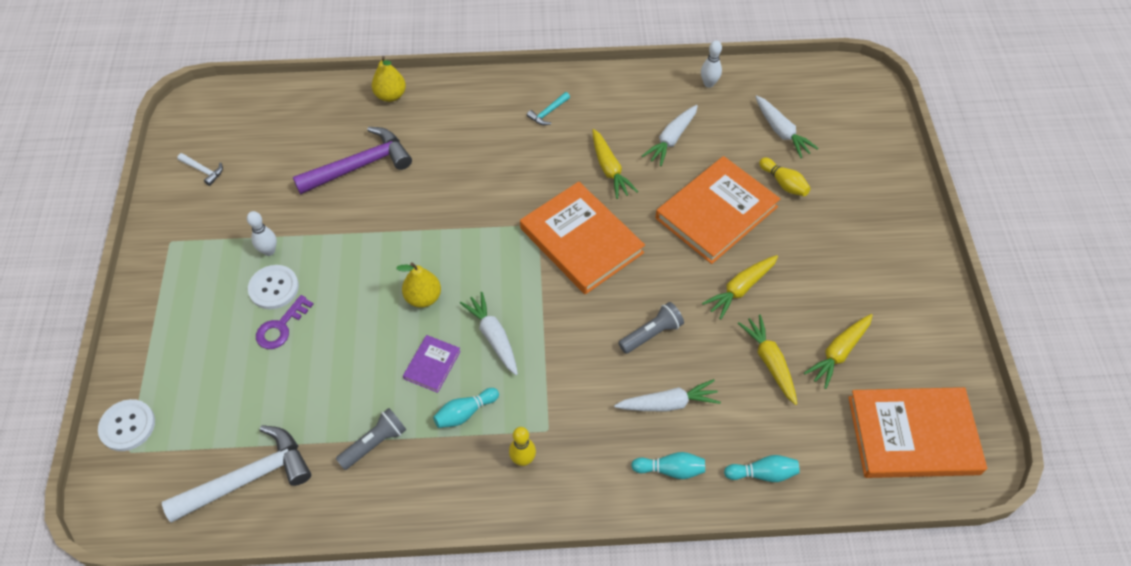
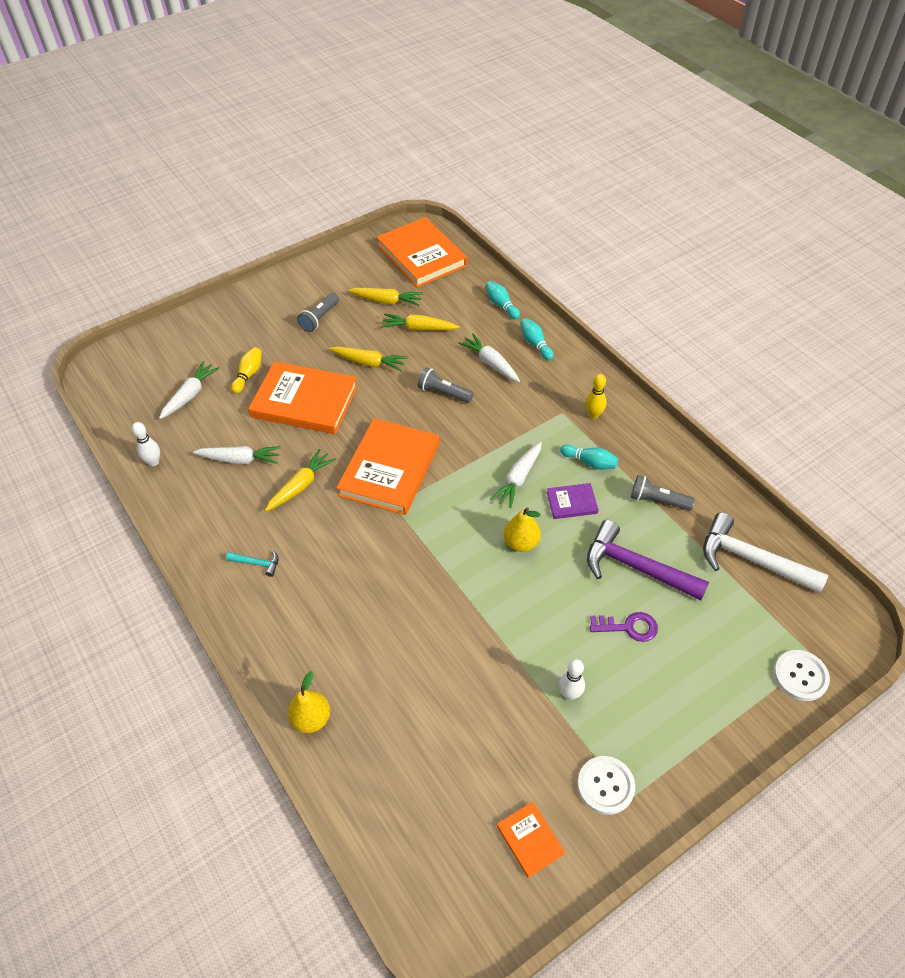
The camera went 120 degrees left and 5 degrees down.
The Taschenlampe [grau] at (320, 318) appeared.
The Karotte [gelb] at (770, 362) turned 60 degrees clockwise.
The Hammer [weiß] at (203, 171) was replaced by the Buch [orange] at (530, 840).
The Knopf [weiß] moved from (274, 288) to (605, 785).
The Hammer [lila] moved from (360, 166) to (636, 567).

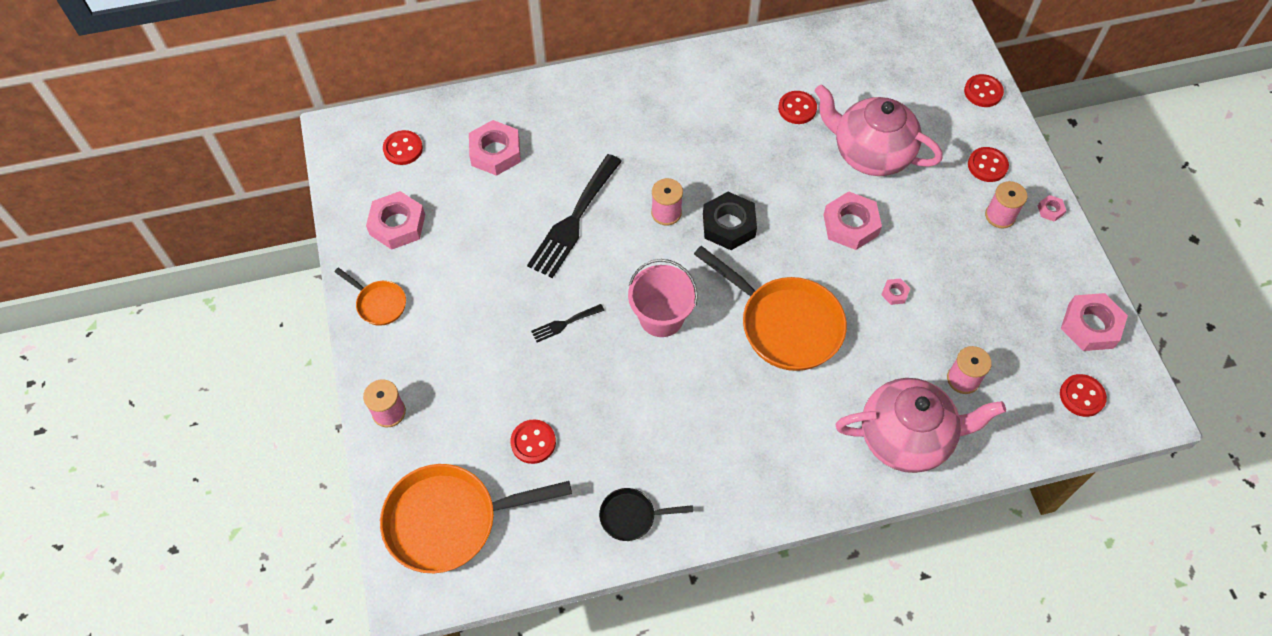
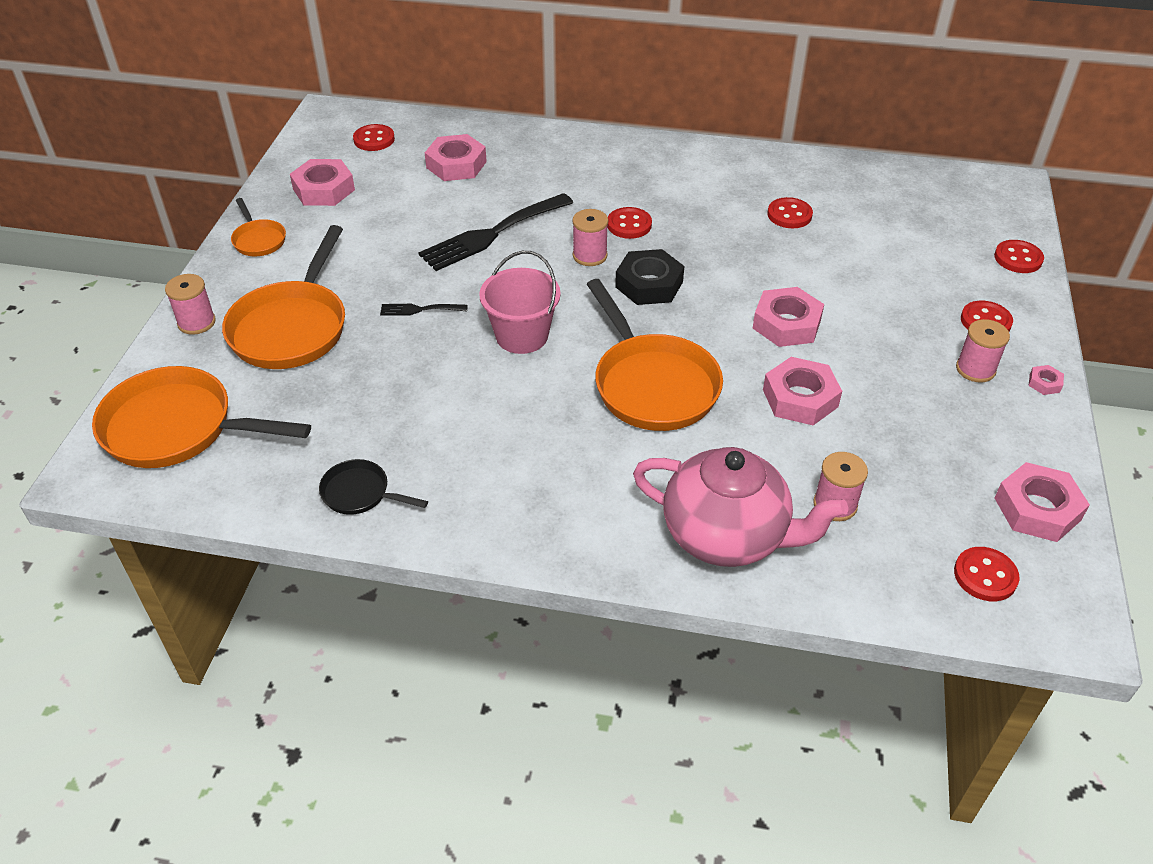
The camera went 25 degrees right and 15 degrees down.
The Pfanne [orange] at (292, 327) appeared.
The Knopf [rot] moved from (533, 442) to (629, 225).
The Sechskantmutter [rosa] at (894, 293) changed to 2.17 times the size.
The Teekanne [rosa] at (870, 153) disappeared.

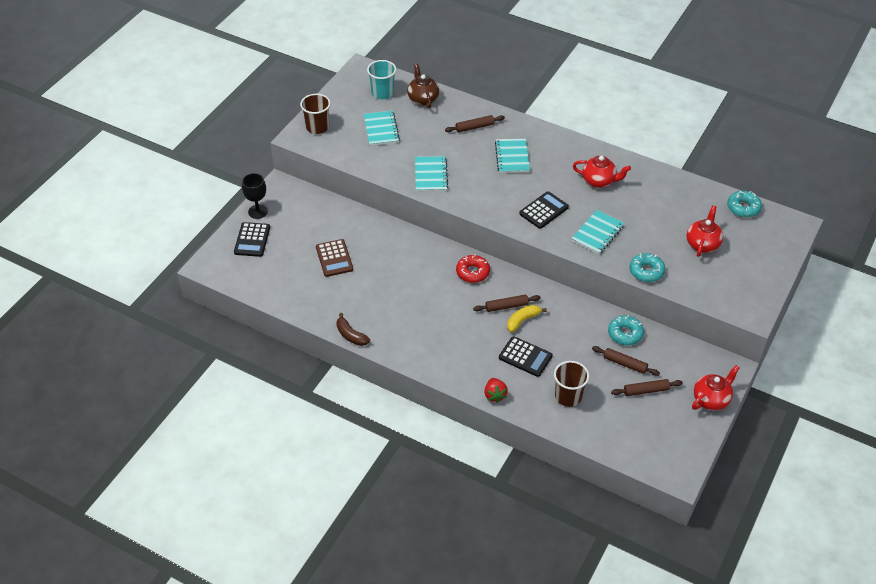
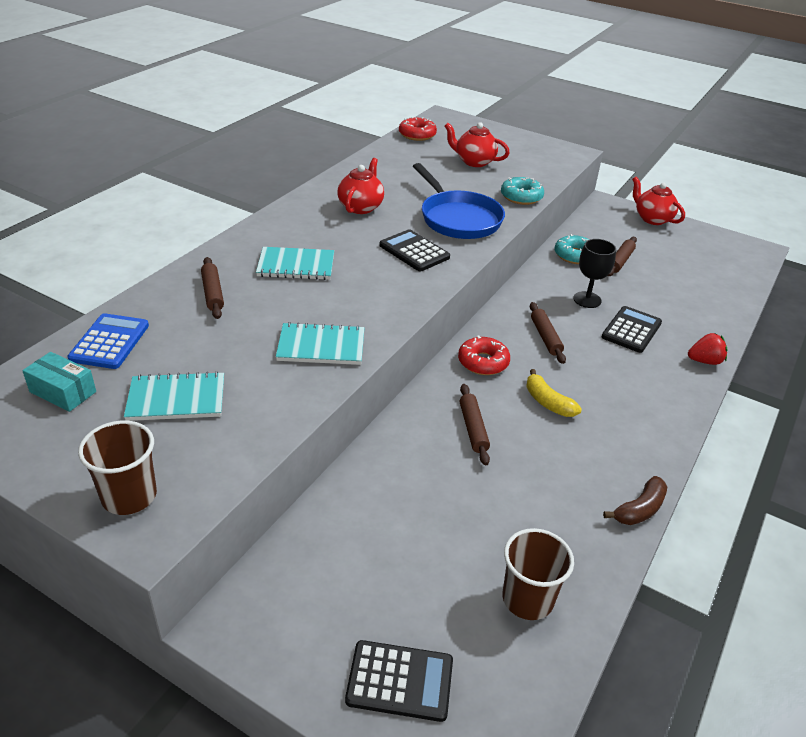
The camera went 90 degrees left and 10 degrees down.
The Becher [türkis] at (382, 93) was replaced by the Schachtel [türkis] at (63, 392).
The Teekanne [braun] at (423, 99) was replaced by the Taschenrechner [blau] at (110, 342).
The Donut [türkis] at (743, 208) became the Donut [rot] at (417, 135).
The Notizbuch [türkis] at (597, 233) was replaced by the Pfanne [blau] at (458, 219).
The Nudelholz [braun] moved from (646, 390) to (473, 428).
The Becher [braun] moved from (568, 396) to (527, 599).
The Banane [gelb] moved from (522, 320) to (548, 402).
The Kelch [schwarz] moved from (258, 211) to (587, 300).
The Taschenrechner [braun] at (334, 258) disappeared.

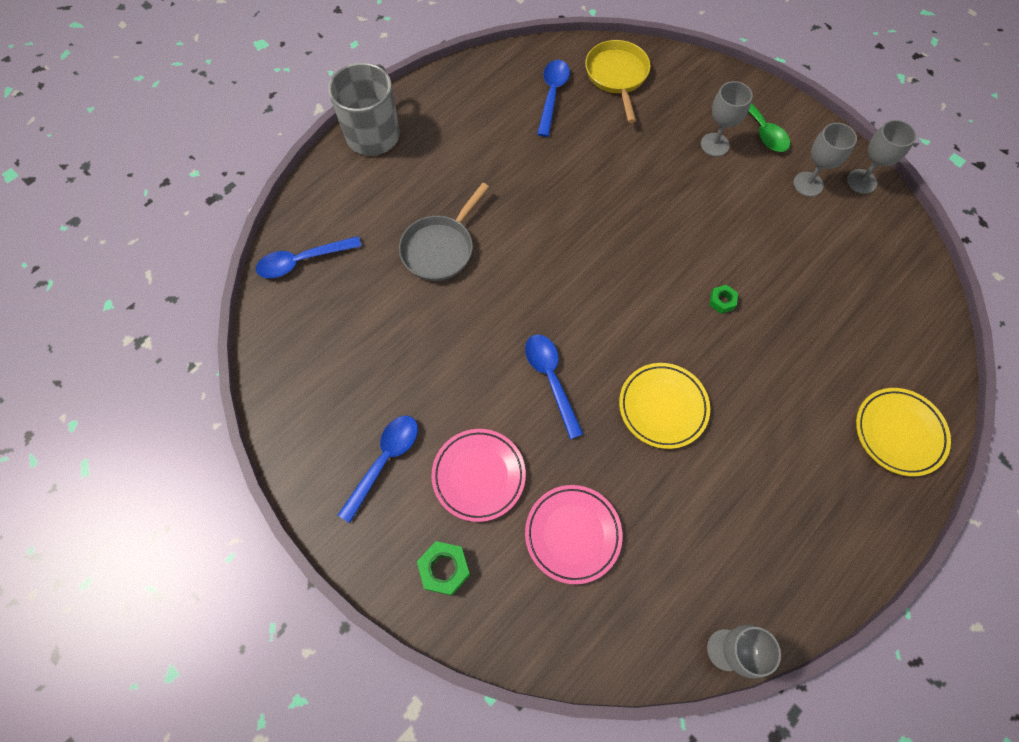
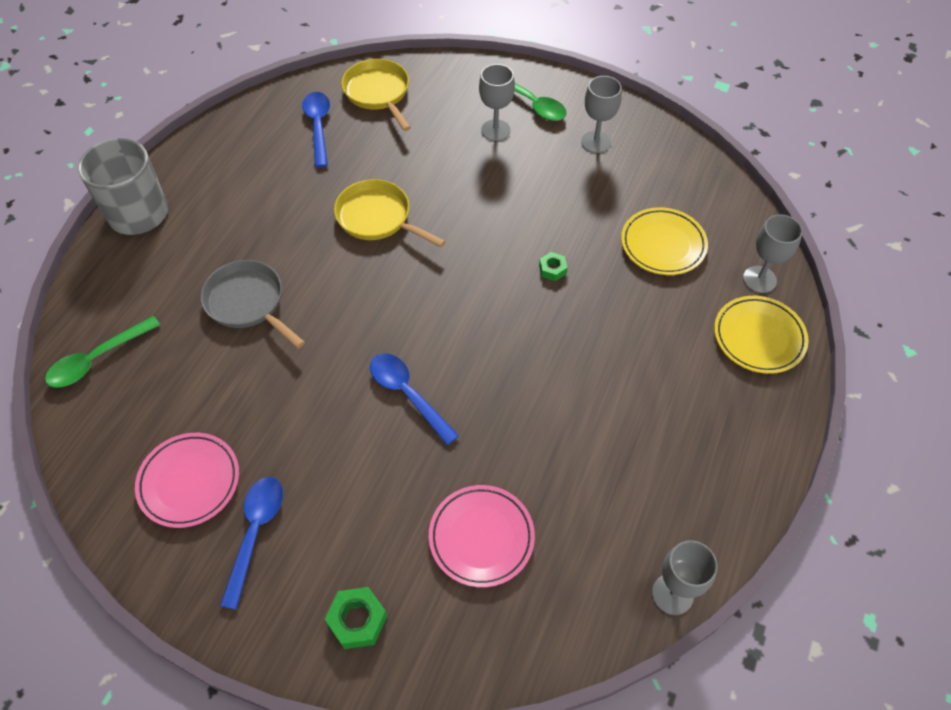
The camera went 20 degrees left and 10 degrees down.
The Löffel [blau] at (303, 261) became the Löffel [grün] at (98, 359).
The Teller [rosa] moved from (479, 475) to (189, 482).
The Pfanne [grau] at (440, 248) turned 120 degrees clockwise.
The Pfanne [gelb] at (377, 218) appeared.
The Teller [gelb] moved from (662, 407) to (663, 245).
The Kelch [grau] moved from (861, 181) to (759, 279).

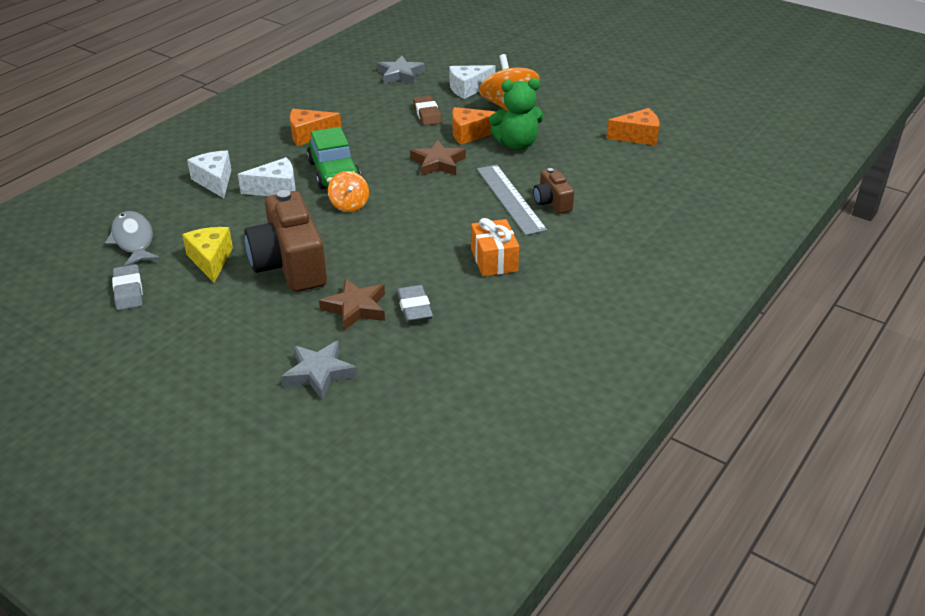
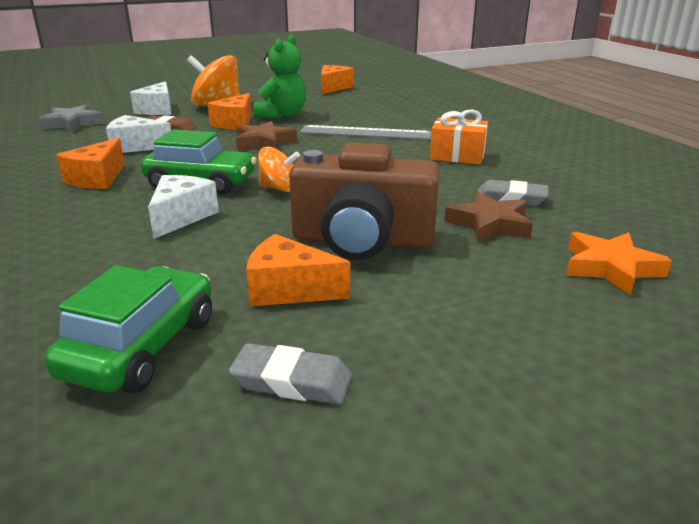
The camera went 60 degrees left and 10 degrees down.
The Fisch [grau] at (133, 240) was replaced by the Auto [grün] at (141, 347).
The Käse [weiß] moved from (215, 181) to (136, 146).
The Käse [gelb] at (211, 260) became the Käse [orange] at (289, 290).
The Stern [grau] at (319, 373) became the Stern [orange] at (610, 268).
The Kamera [braun] at (552, 202) disappeared.

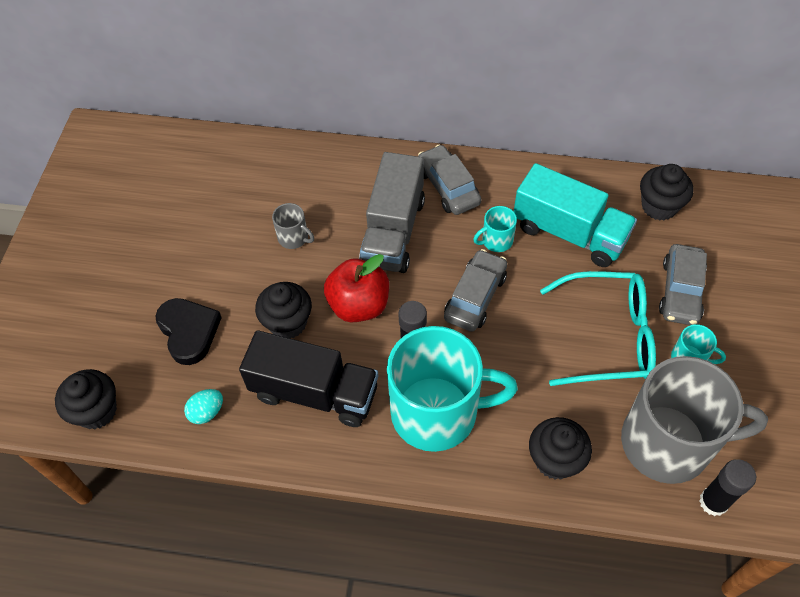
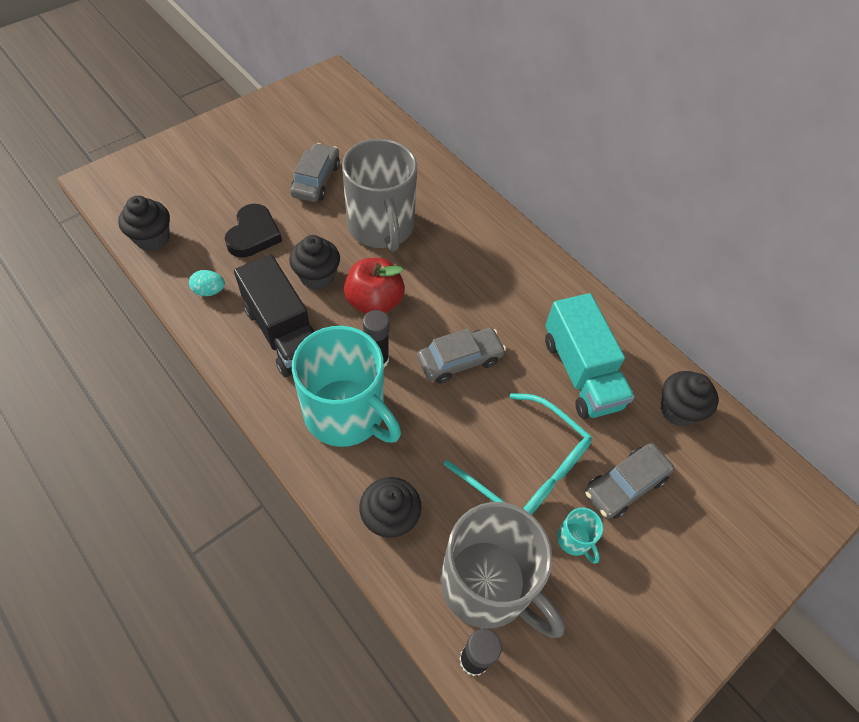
The camera went 35 degrees right and 0 degrees up.
The Auto [grau] moved from (448, 187) to (316, 180).
The Tasse [grau] at (294, 238) changed to 2.46 times the size.
The Lastwagen [grau] at (393, 231) disappeared.
The Tasse [türkis] at (496, 241) disappeared.

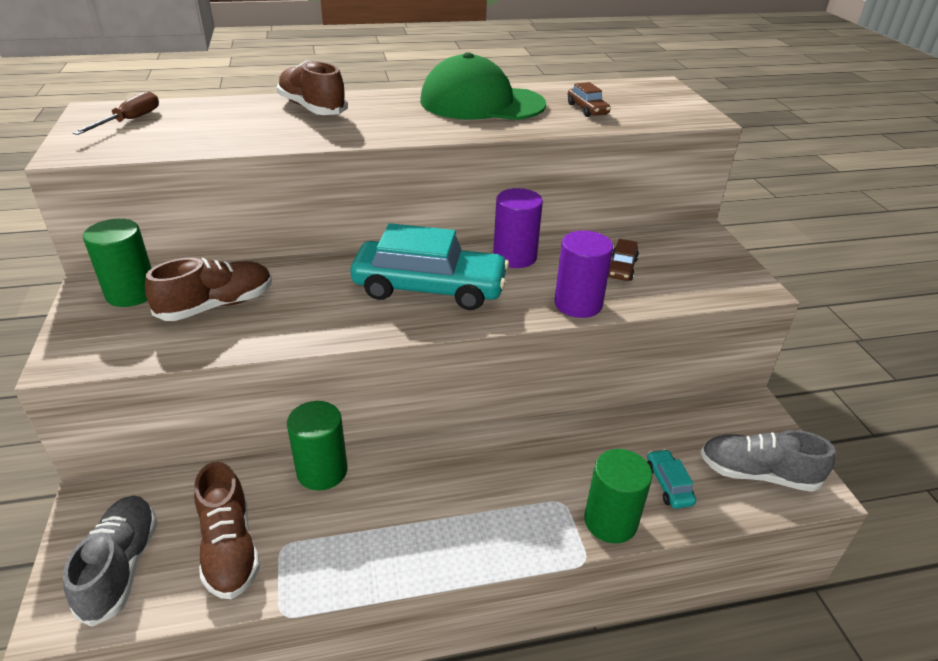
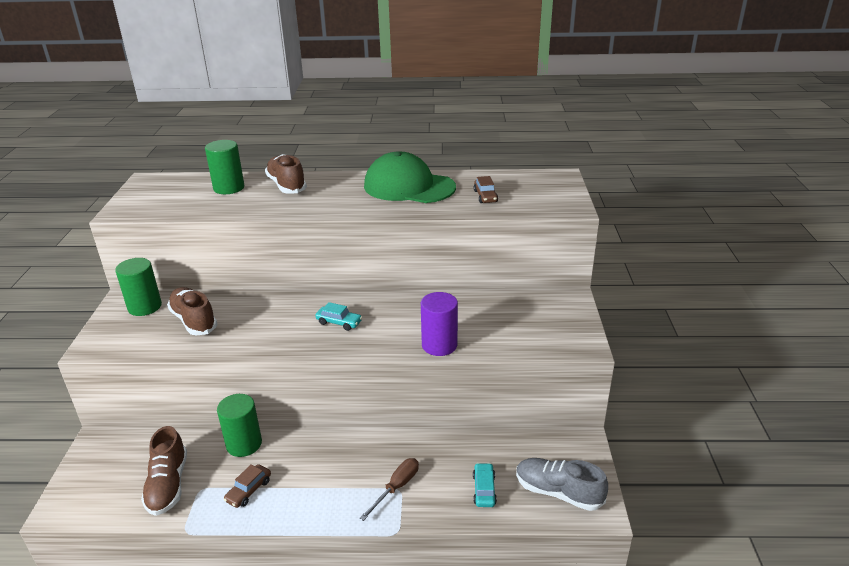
The camera went 15 degrees right and 5 degrees down.
The Schuh [braun] at (217, 305) turned 105 degrees counterclockwise.
The Vollzylinder [grün] moved from (610, 521) to (229, 188).
The Auto [braun] moved from (621, 268) to (249, 490).
The Auto [türkis] at (429, 288) changed to 0.42 times the size.
The Schraubenzieher [braun] moved from (129, 121) to (396, 487).
The Schuh [grau] at (121, 567) disappeared.
The Vollzylinder [lila] at (514, 256) disappeared.

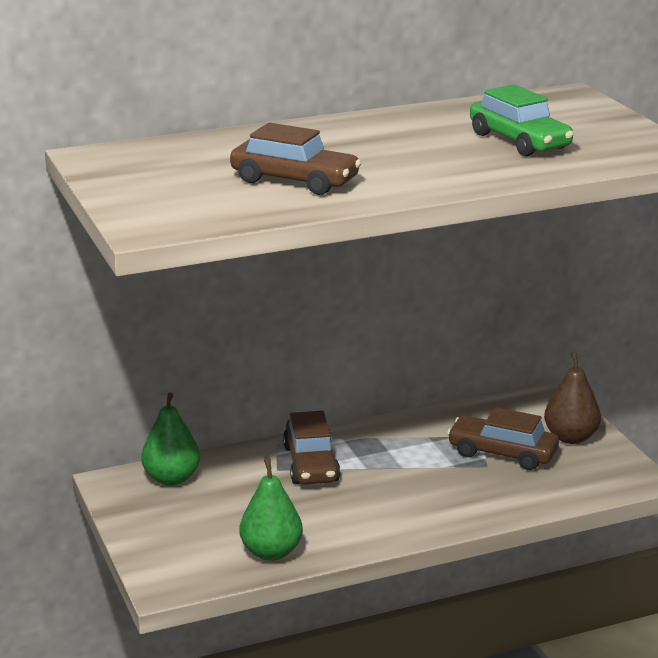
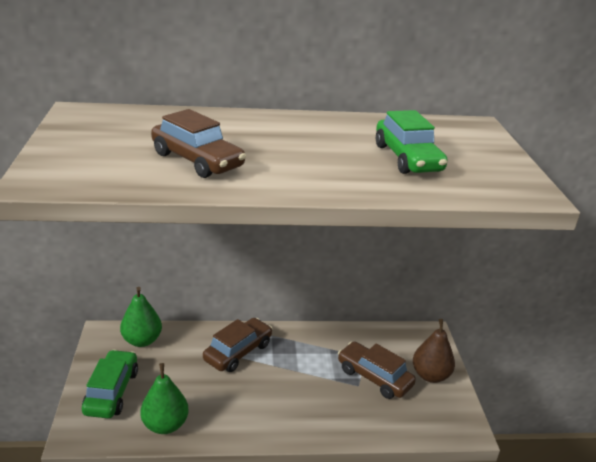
The camera went 15 degrees right and 5 degrees up.
The Auto [grün] at (112, 392) appeared.
The Auto [braun] at (311, 464) turned 150 degrees counterclockwise.

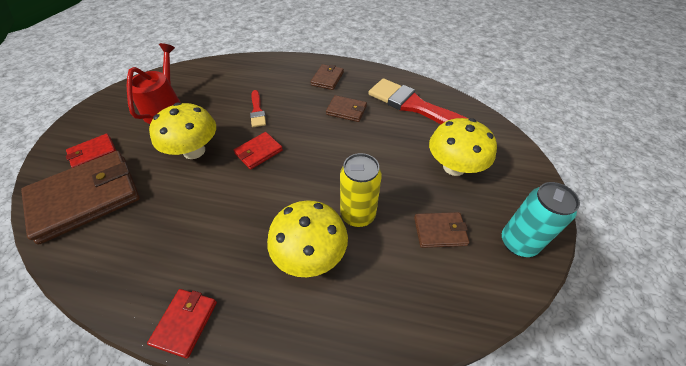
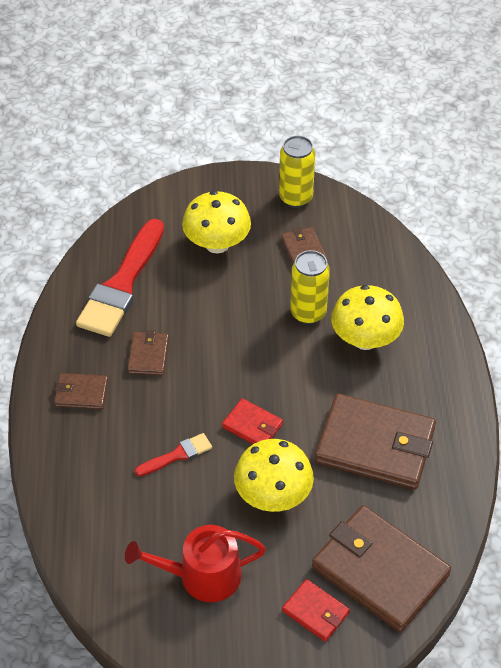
The camera went 105 degrees left and 0 degrees up.
The Dose [türkis] at (518, 243) became the Dose [gelb] at (295, 198).
The Geldbörse [braun] at (375, 445) appeared.
The Geldbörse [rot] at (185, 322) disappeared.

